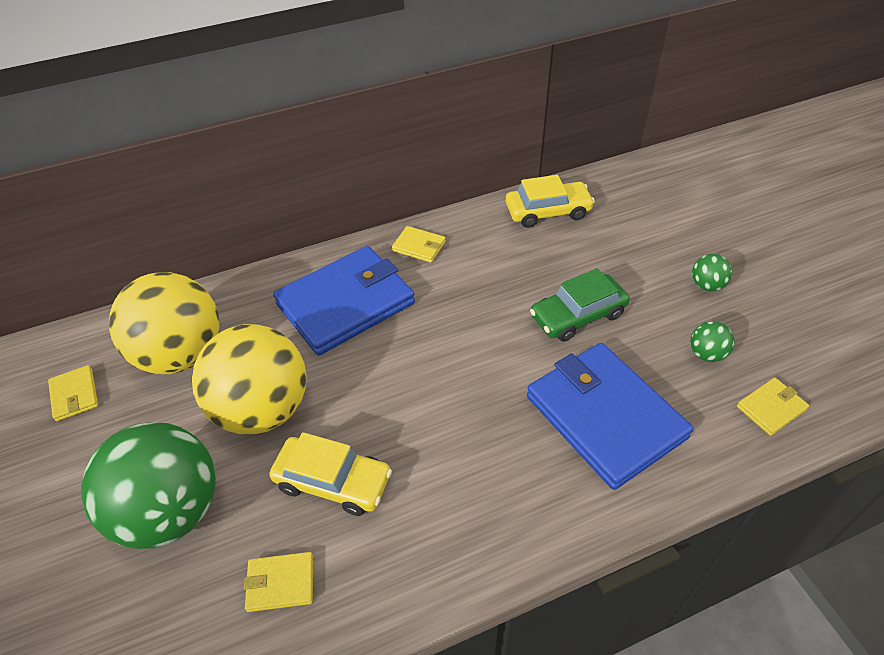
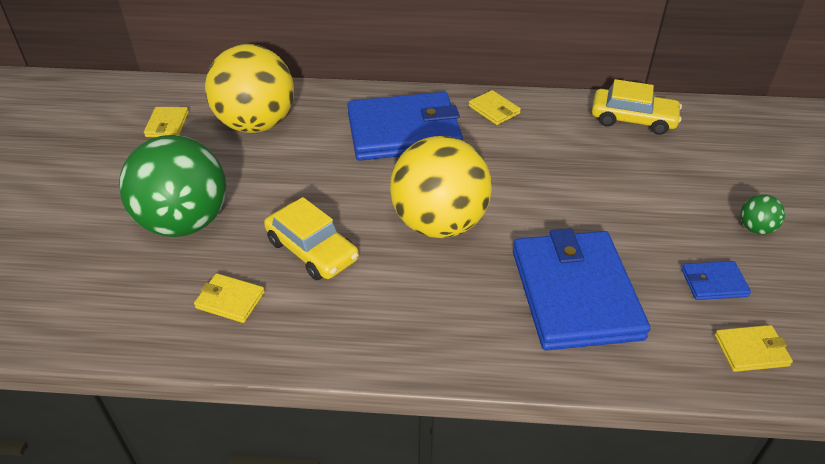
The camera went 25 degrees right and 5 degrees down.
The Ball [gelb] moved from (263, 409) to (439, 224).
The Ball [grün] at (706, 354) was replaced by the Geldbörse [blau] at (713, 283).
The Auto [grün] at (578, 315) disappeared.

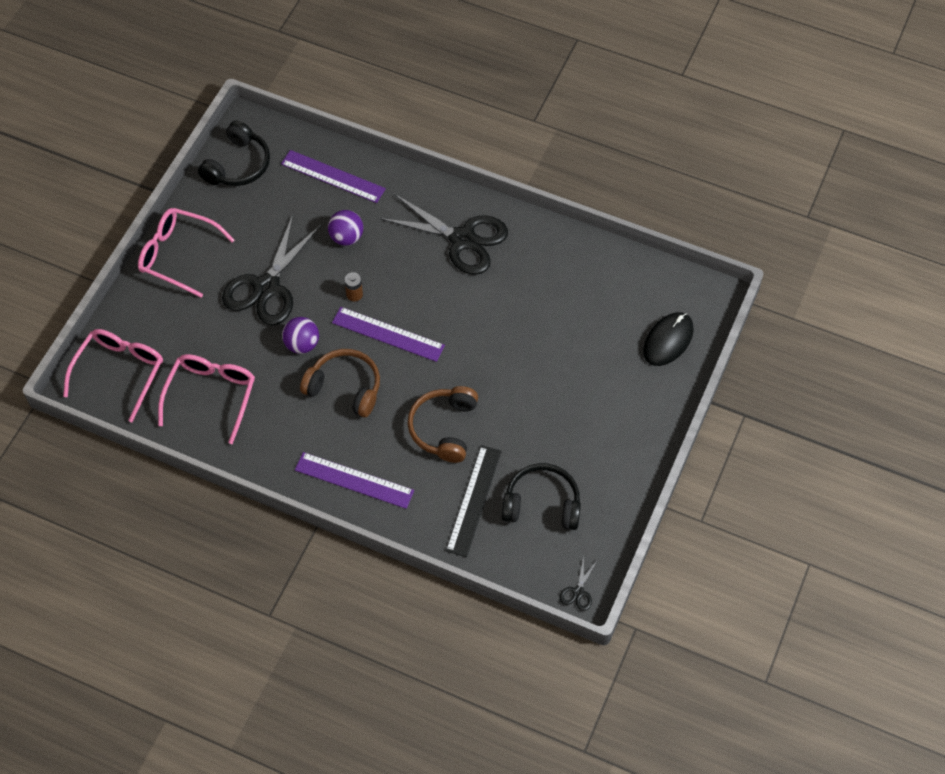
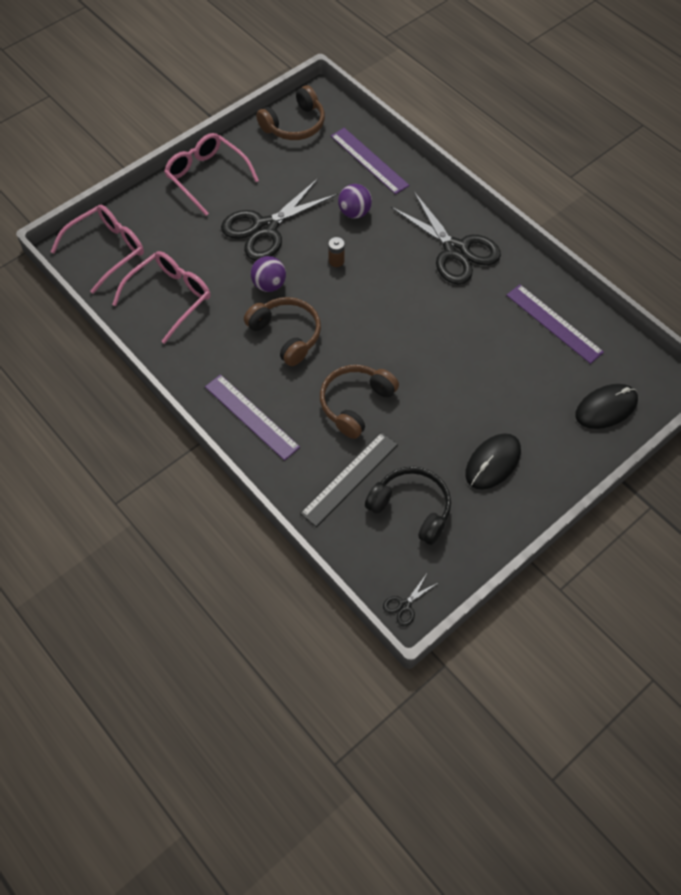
The camera went 25 degrees right and 0 degrees up.
The Kopfhörer [schwarz] at (238, 165) became the Kopfhörer [braun] at (294, 125).
The Computermaus [schwarz] at (493, 462) appeared.
The Lineal [lila] moved from (388, 334) to (554, 323).

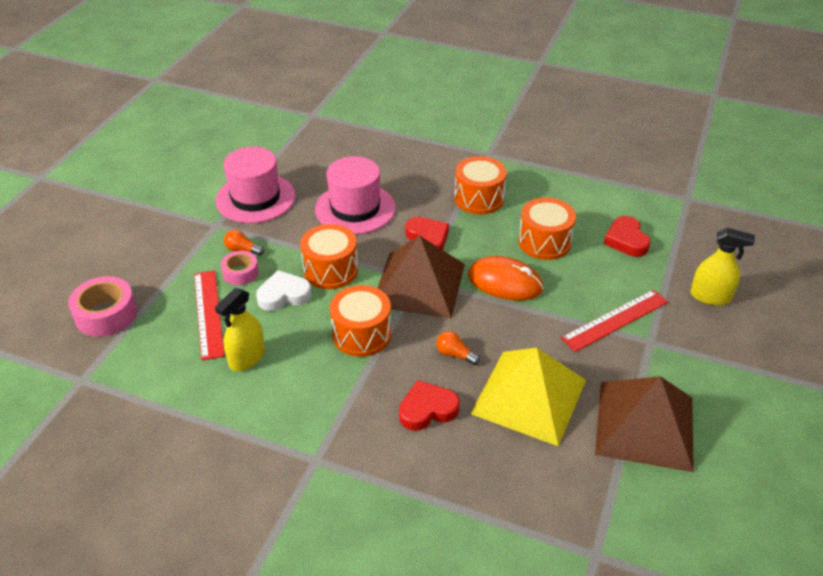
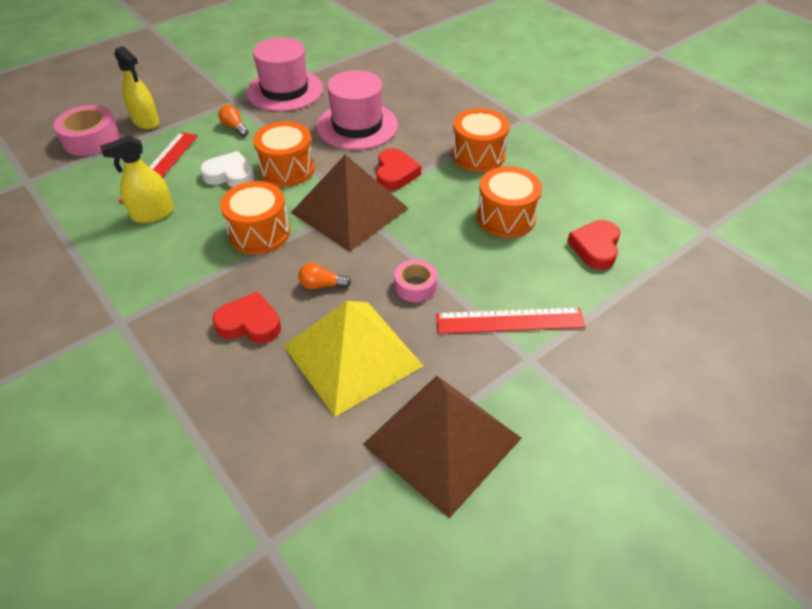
The camera went 30 degrees right and 5 degrees up.
The Sprühflasche [gelb] moved from (710, 296) to (146, 121).
The Glühbirne [orange] at (455, 354) turned 60 degrees counterclockwise.
The Klebeband [rosa] moved from (240, 273) to (415, 286).
The Computermaus [orange] at (505, 282) disappeared.

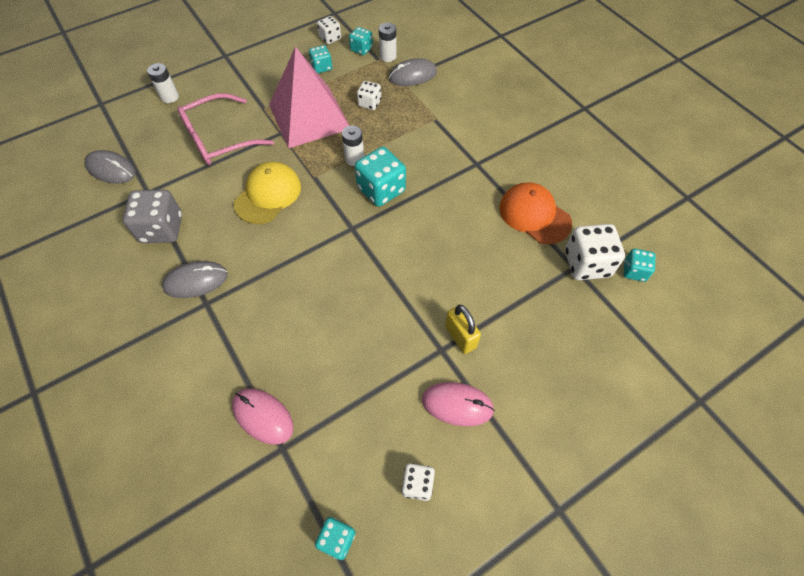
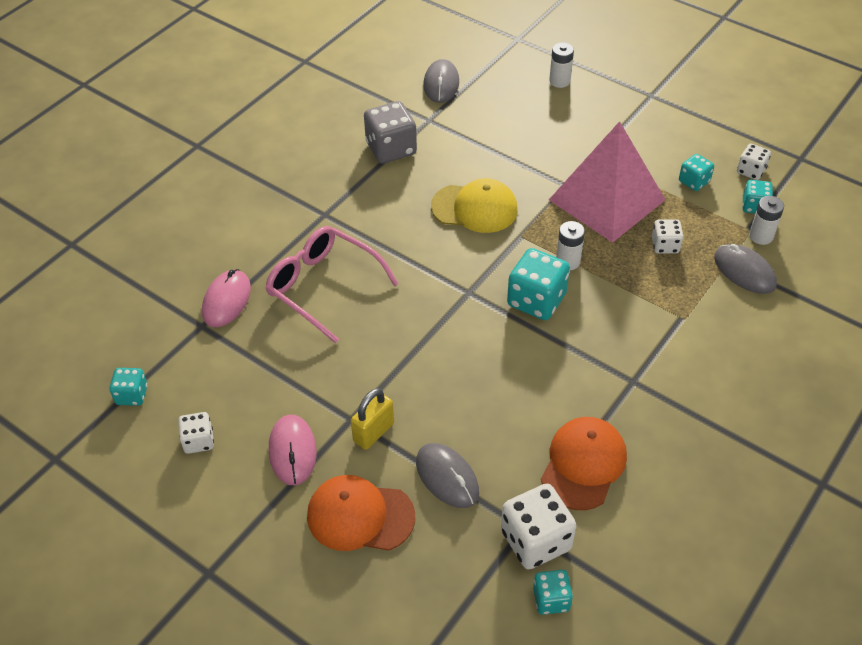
The camera went 70 degrees right and 10 degrees down.
The Brille [rosa] moved from (219, 139) to (323, 287).
The Kappe [orange] at (360, 516) appeared.
The Computermaus [grau] moved from (196, 281) to (447, 477).

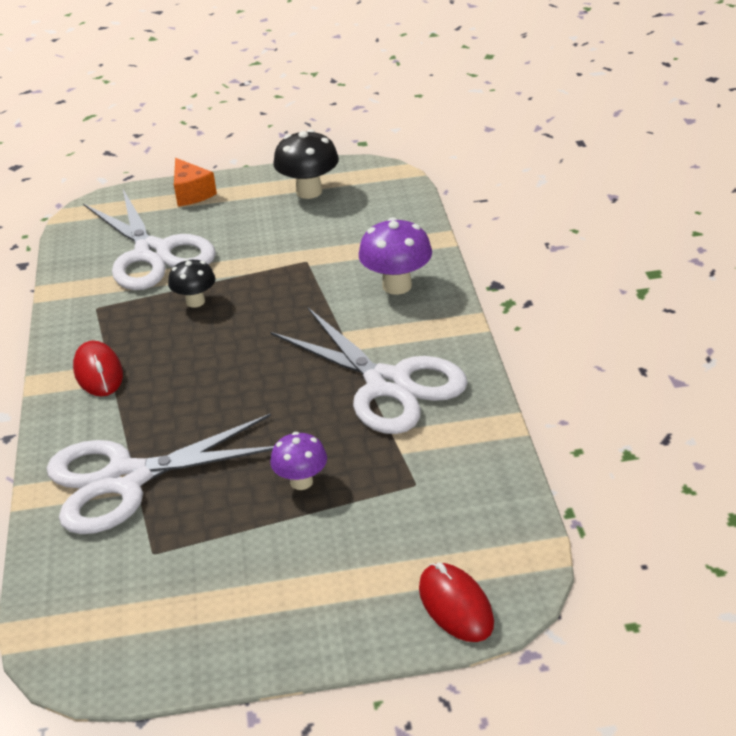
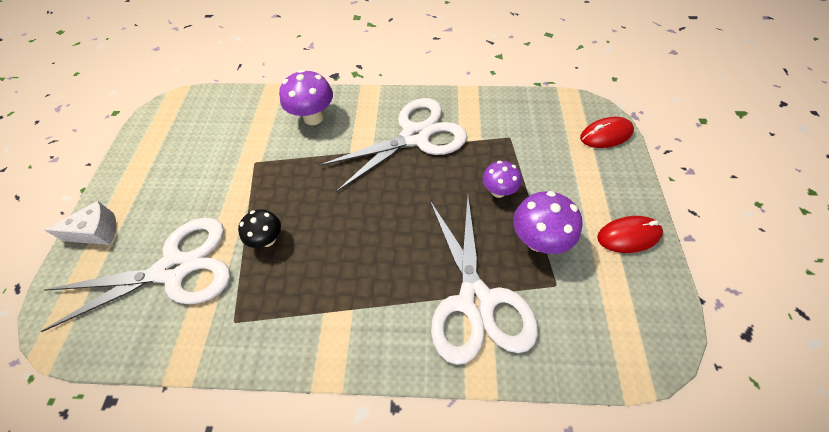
The camera went 80 degrees left and 20 degrees up.
The Käse [orange] at (191, 193) became the Käse [weiß] at (97, 232).
The Pilz [lila] at (537, 240) appeared.
The Computermaus [rot] moved from (98, 372) to (628, 236).
The Pilz [schwarz] at (309, 191) disappeared.

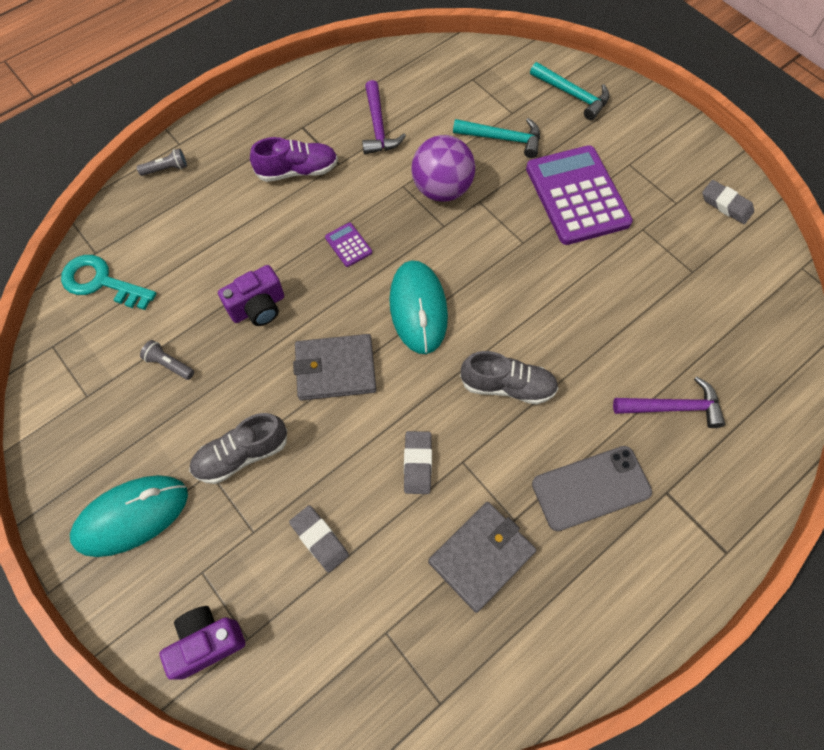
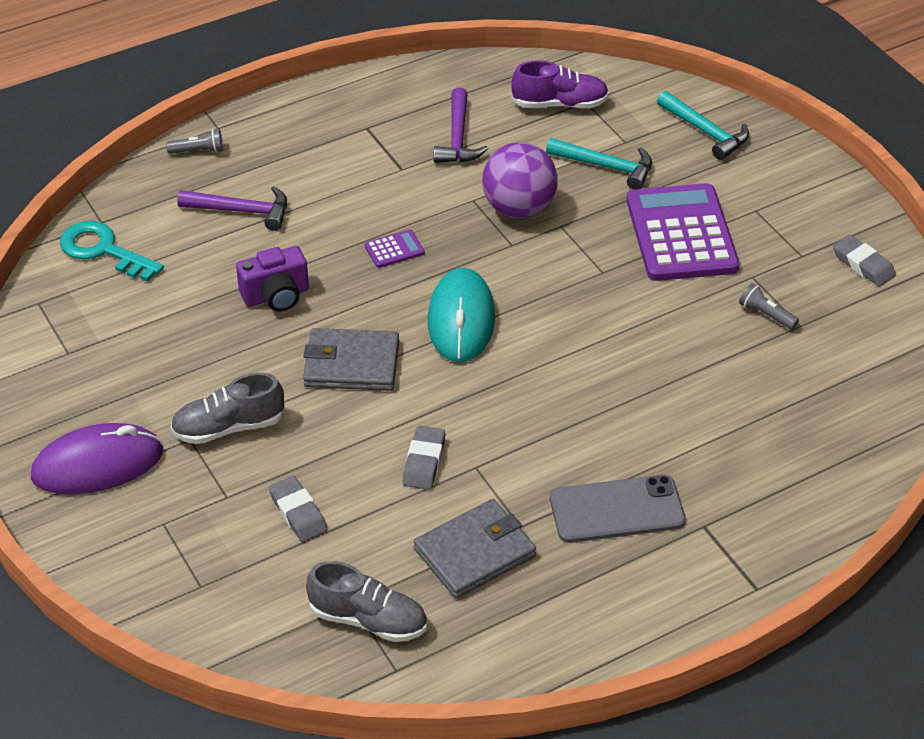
The camera went 10 degrees right and 20 degrees down.
The Computermaus [türkis] at (132, 516) became the Computermaus [lila] at (97, 464).
The Hammer [lila] moved from (673, 407) to (241, 211).
The Schuh [grau] moved from (507, 386) to (368, 620).
The Taschenrechner [lila] at (348, 245) turned 90 degrees clockwise.
The Schuh [lila] moved from (297, 171) to (560, 104).
The Taschenlampe [grau] moved from (169, 364) to (766, 314).
The Kamera [lila] at (207, 642) disappeared.

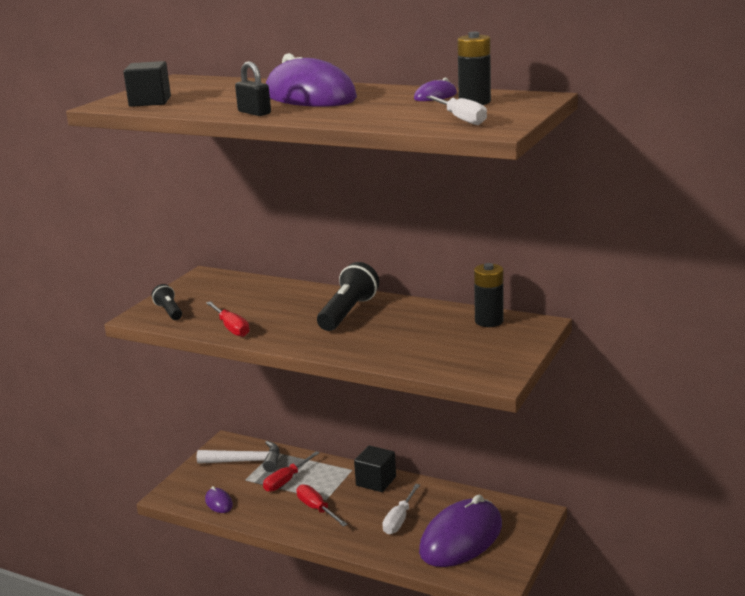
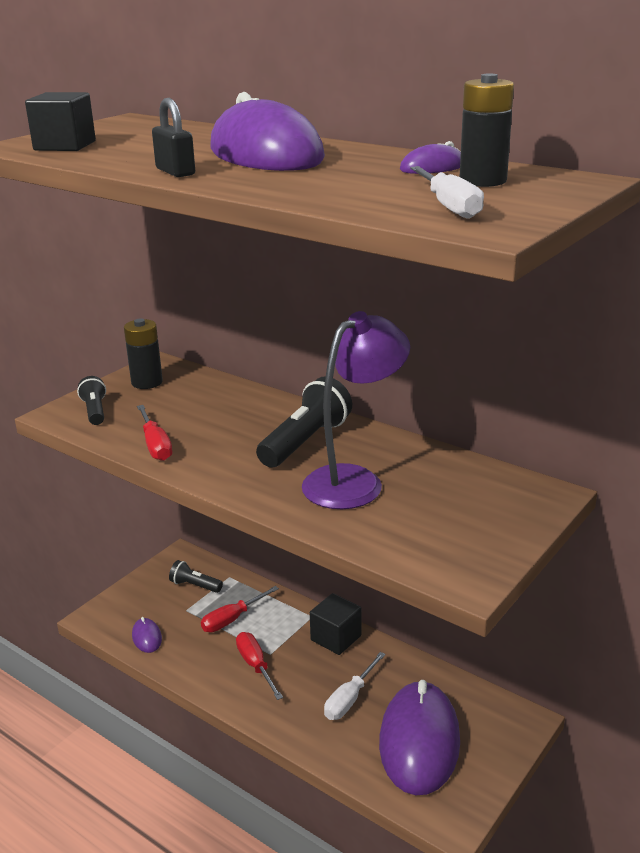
The camera went 10 degrees right and 5 degrees up.
The Batterie [schwarz] moved from (489, 321) to (147, 382).
The Hammer [weiß] at (246, 461) was replaced by the Taschenlampe [schwarz] at (195, 585).
The Lampe [lila] at (354, 480) appeared.
The Computermaus [lila] at (461, 538) turned 45 degrees counterclockwise.

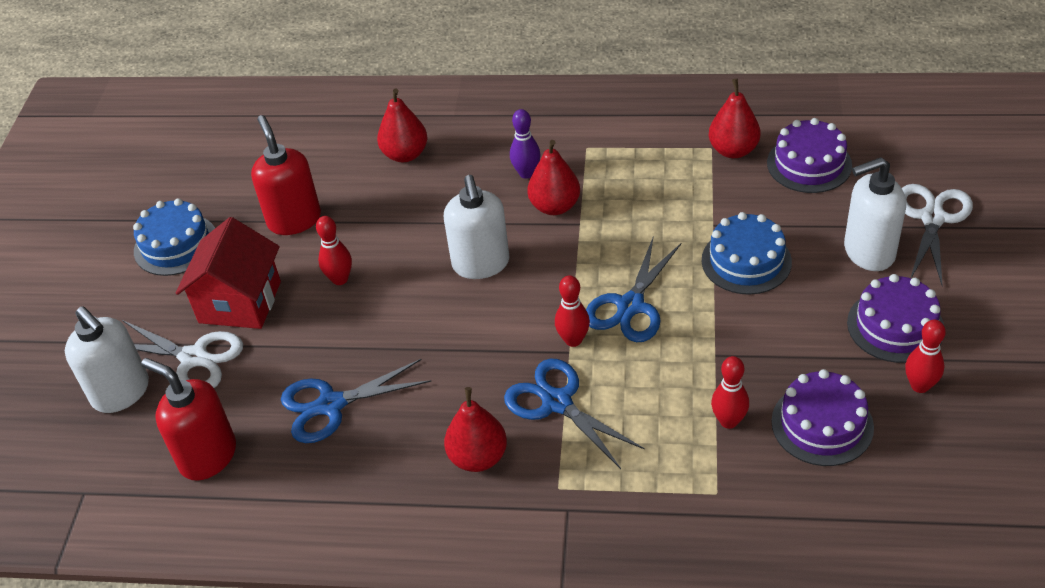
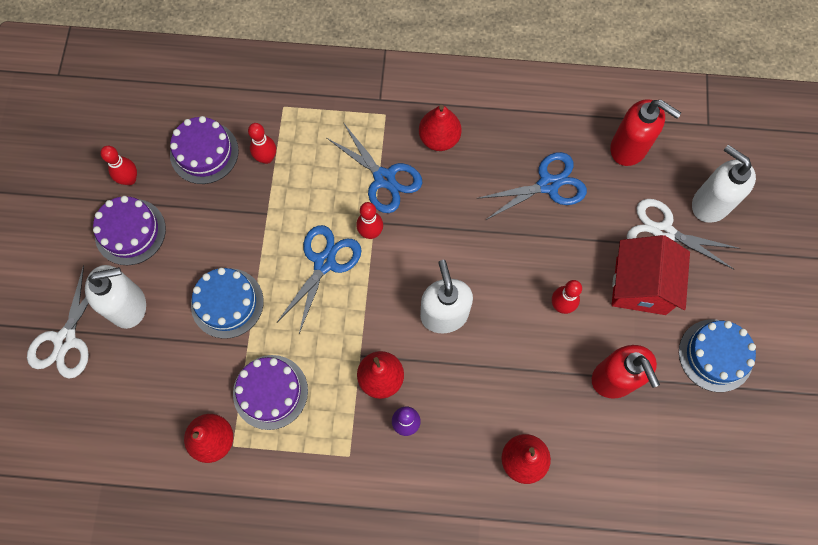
The camera went 175 degrees right and 25 degrees up.
The Kuchen [lila] moved from (809, 164) to (270, 392).

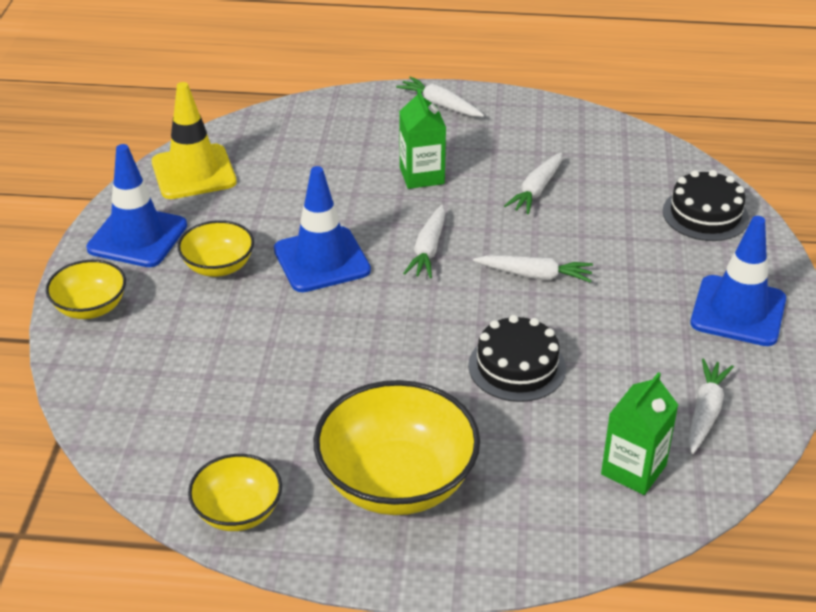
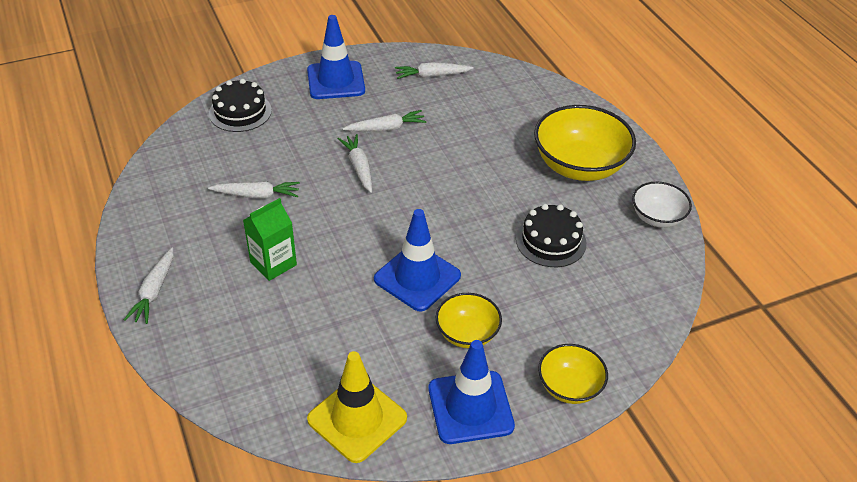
The camera went 120 degrees left and 5 degrees up.
The Karotte [weiß] moved from (428, 249) to (386, 128).
The Kuchen [schwarz] moved from (517, 367) to (551, 241).
The Schüssel [gelb] at (238, 512) became the Schüssel [weiß] at (657, 217).
The Getränkekarton [grün] at (633, 469) disappeared.

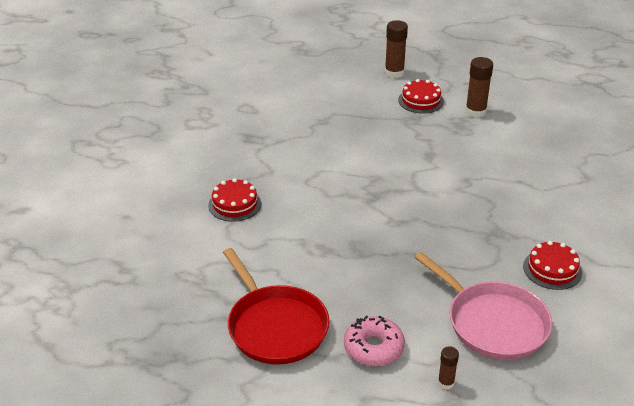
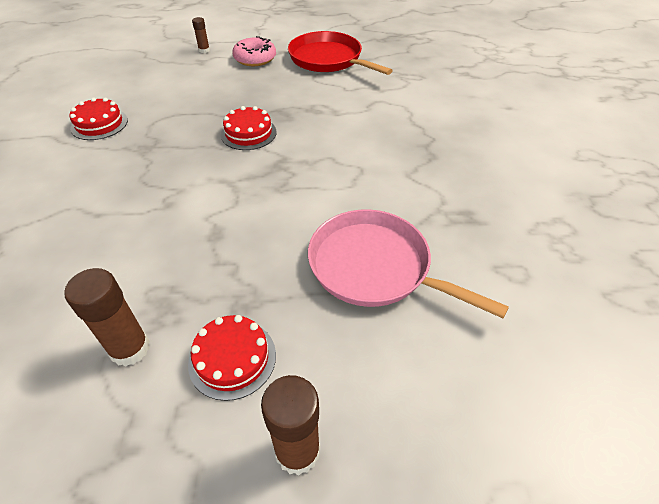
The camera went 165 degrees right and 10 degrees up.
The Kuchen [rot] moved from (234, 204) to (248, 133).
The Pfanne [rosa] moved from (493, 323) to (374, 267).

